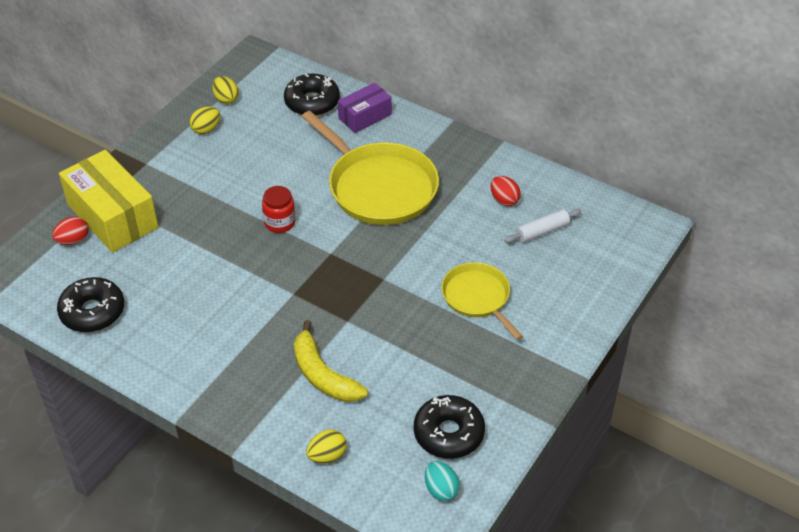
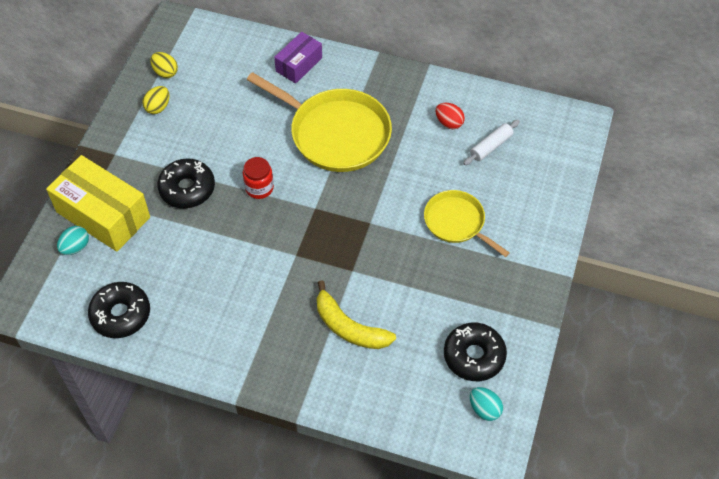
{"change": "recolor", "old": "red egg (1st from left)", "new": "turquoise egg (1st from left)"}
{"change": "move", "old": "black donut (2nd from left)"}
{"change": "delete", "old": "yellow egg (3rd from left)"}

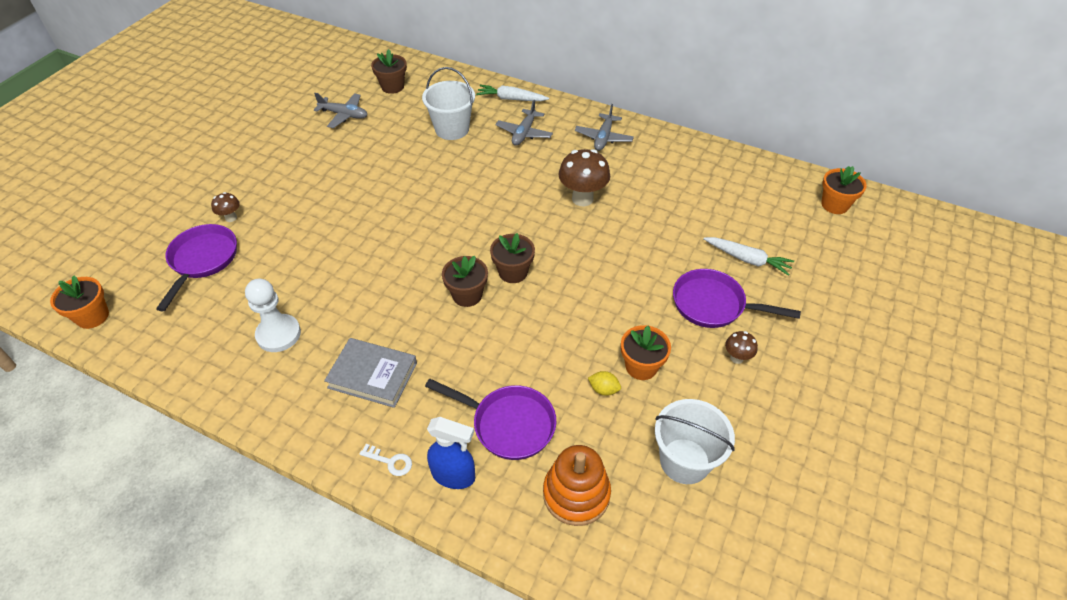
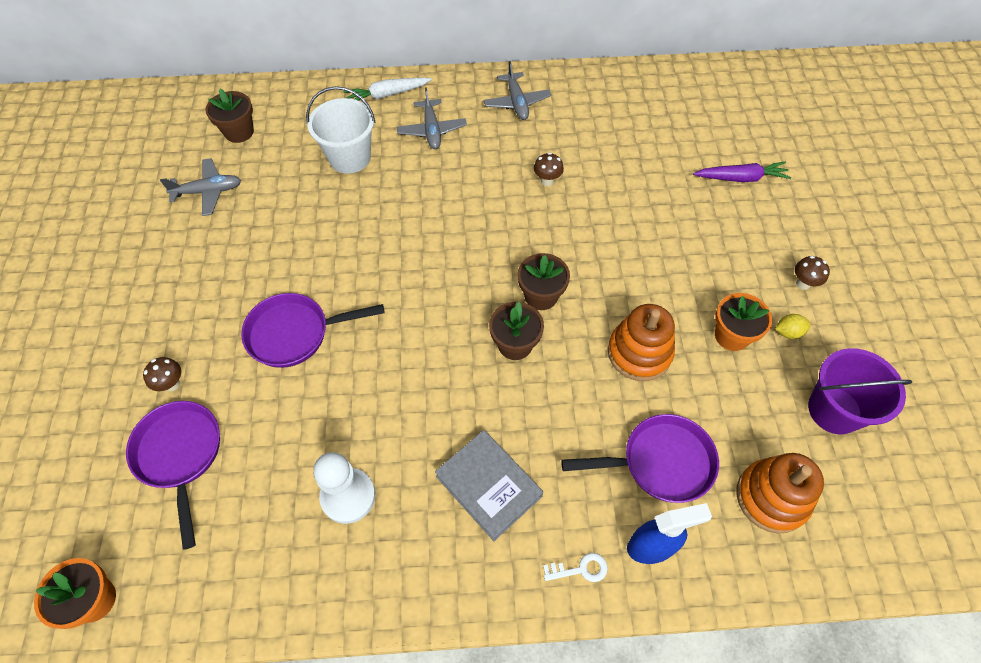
{"change": "move", "old": "purple pan (3rd from left in the first image)", "new": "purple pan (2nd from left)"}
{"change": "rotate", "old": "grey book", "degrees": 60}
{"change": "resize", "old": "brown mushroom (2nd from left)", "factor": 0.51}
{"change": "insert", "new": "orange stacking toy (1st from left)"}
{"change": "recolor", "old": "white carrot (2nd from left)", "new": "purple carrot"}
{"change": "move", "old": "yellow lemon"}
{"change": "recolor", "old": "white bucket (2nd from left)", "new": "purple bucket"}
{"change": "delete", "old": "orange flower pot (3rd from left)"}

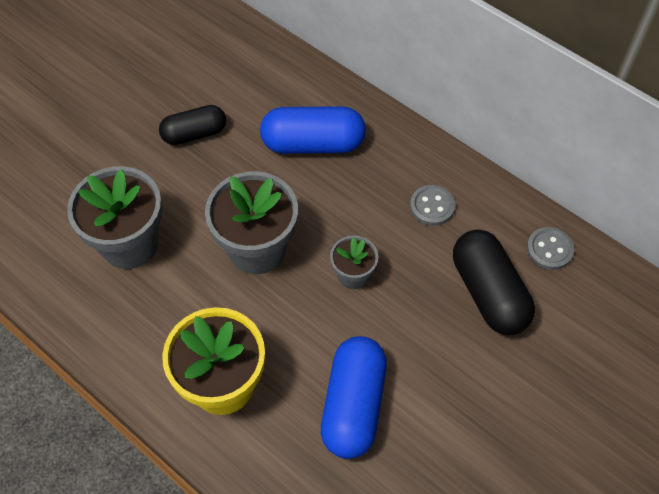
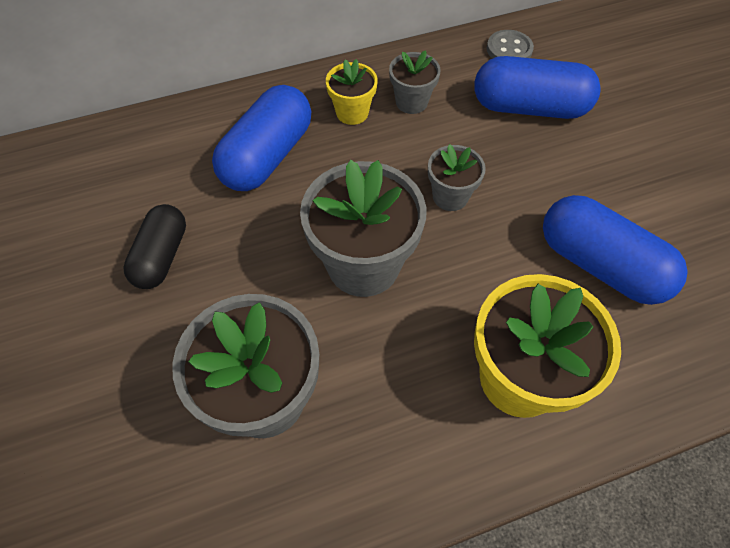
{"change": "insert", "new": "yellow flower pot (1st from left)"}
{"change": "replace", "old": "grey button (1st from left)", "new": "grey flower pot (3rd from left)"}
{"change": "recolor", "old": "black capsule (2nd from left)", "new": "blue capsule (2nd from left)"}

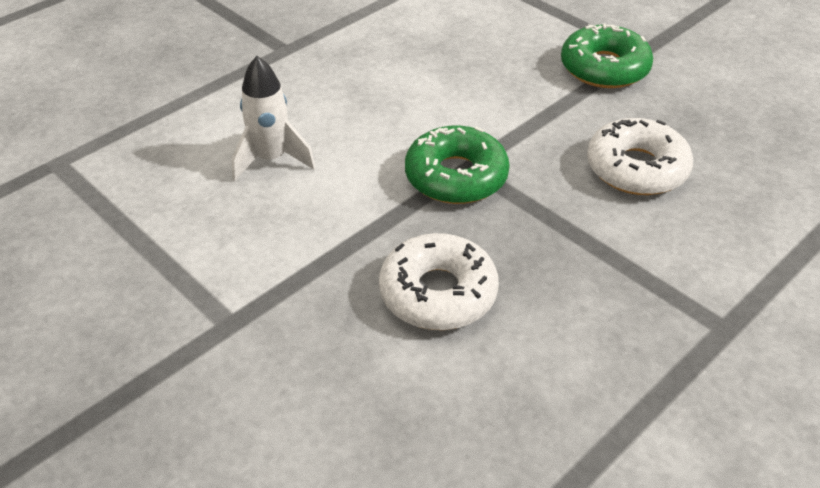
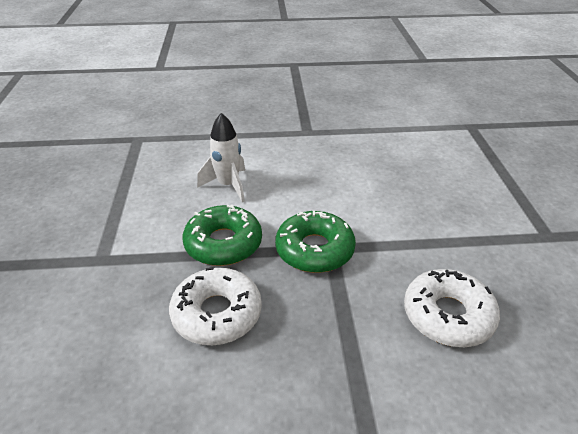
{"change": "move", "old": "green donut (2nd from left in the first image)", "new": "green donut (1st from left)"}

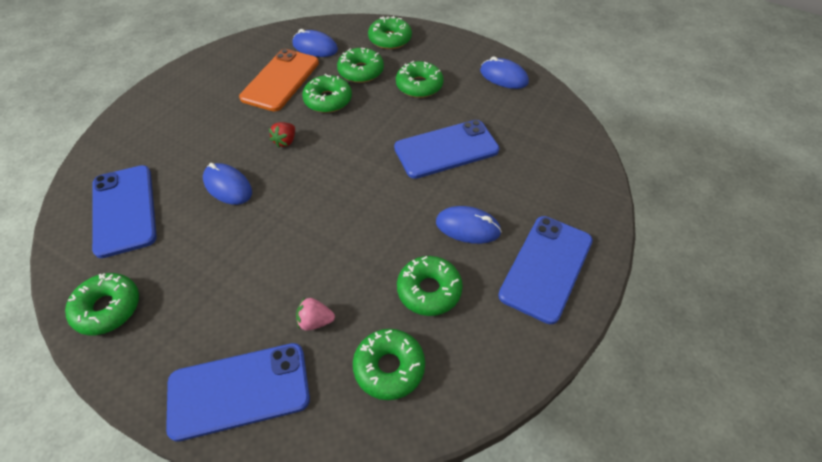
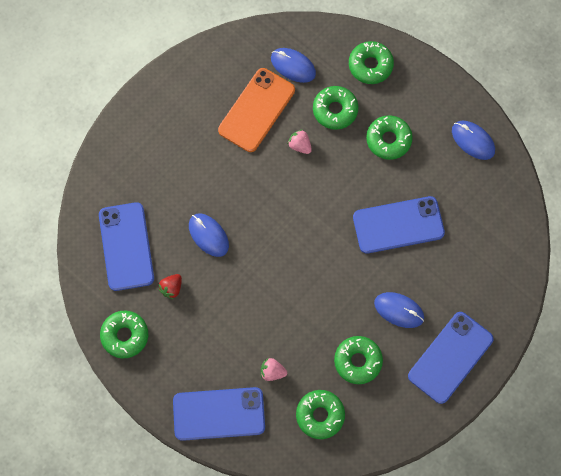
{"change": "move", "old": "red strawberry"}
{"change": "replace", "old": "green donut (2nd from left)", "new": "pink strawberry (2nd from left)"}

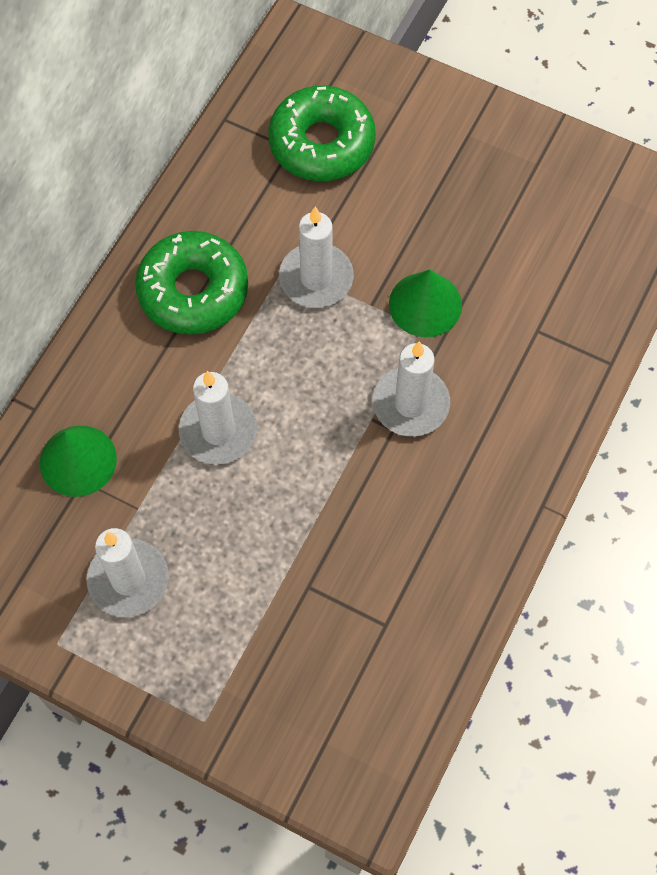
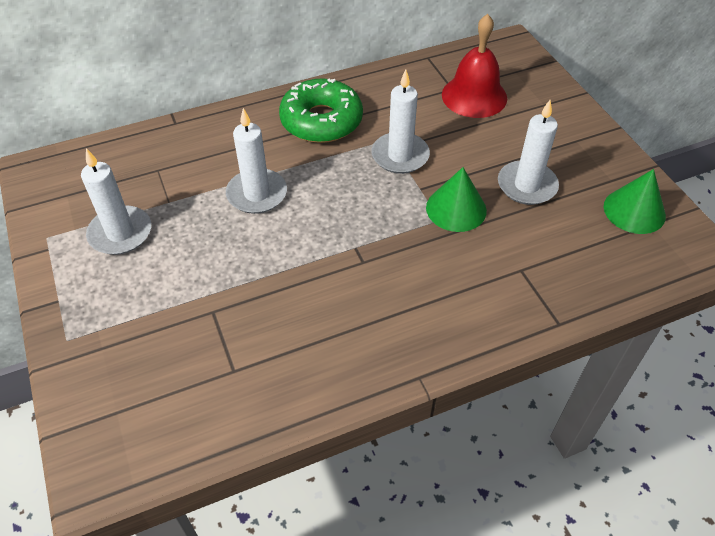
{"change": "replace", "old": "green donut (2nd from left)", "new": "red bell"}
{"change": "move", "old": "white candle (4th from left)"}
{"change": "move", "old": "green cone (1st from left in the first image)", "new": "green cone (2nd from left)"}

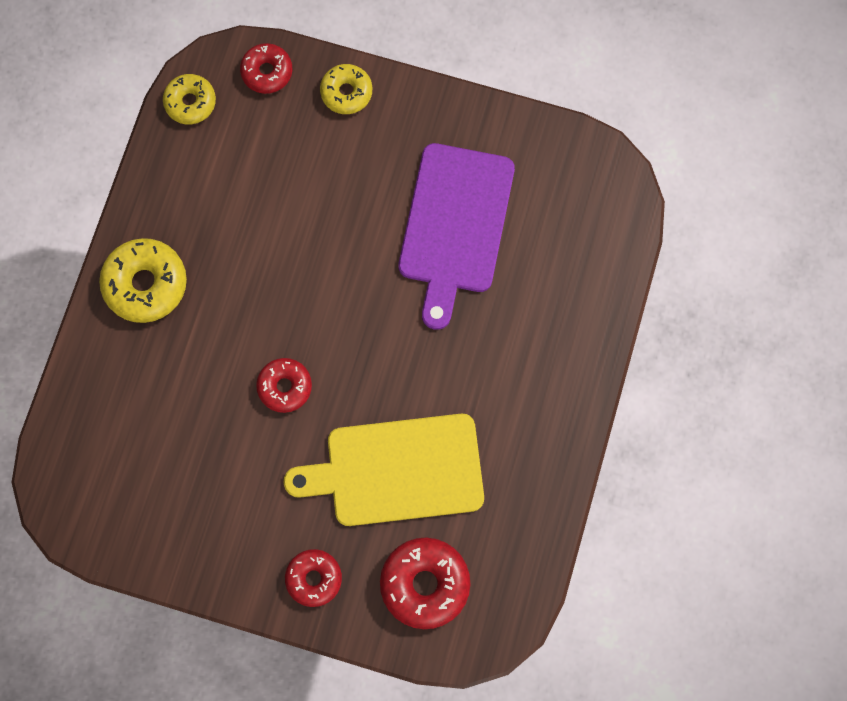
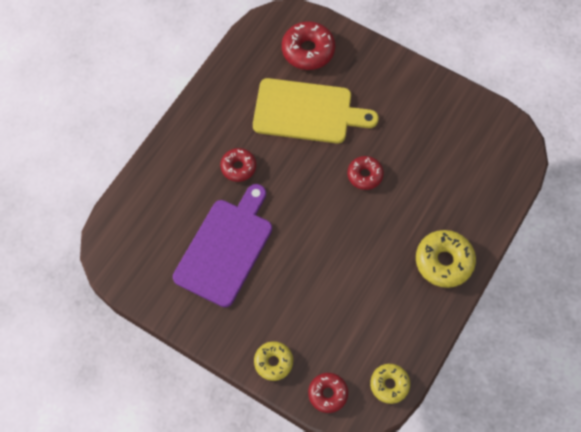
{"change": "move", "old": "red donut (3rd from left in the first image)", "new": "red donut (1st from left)"}

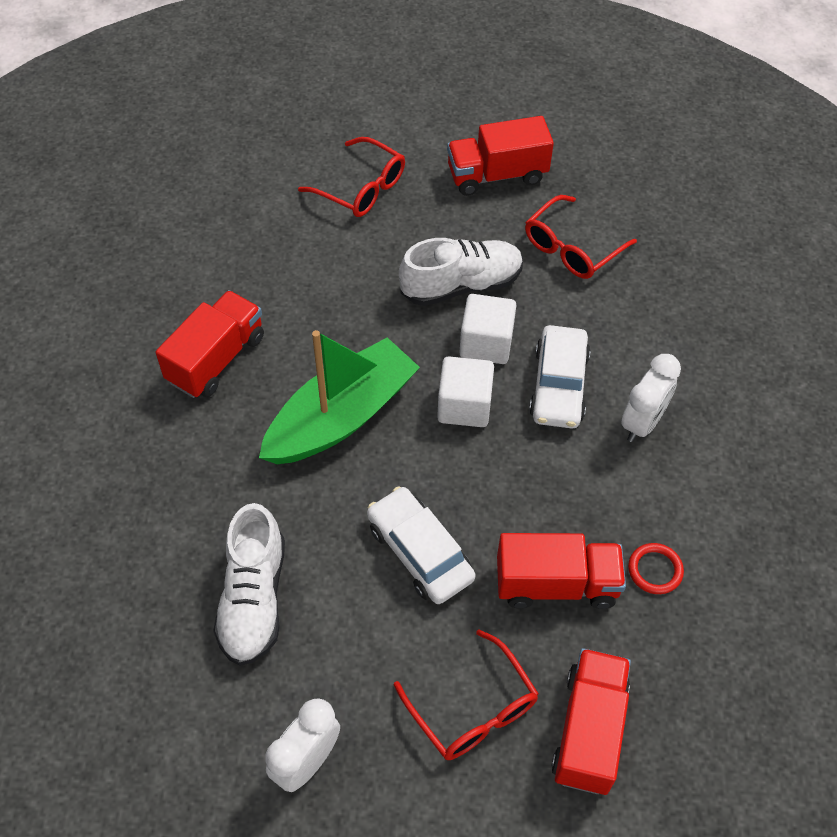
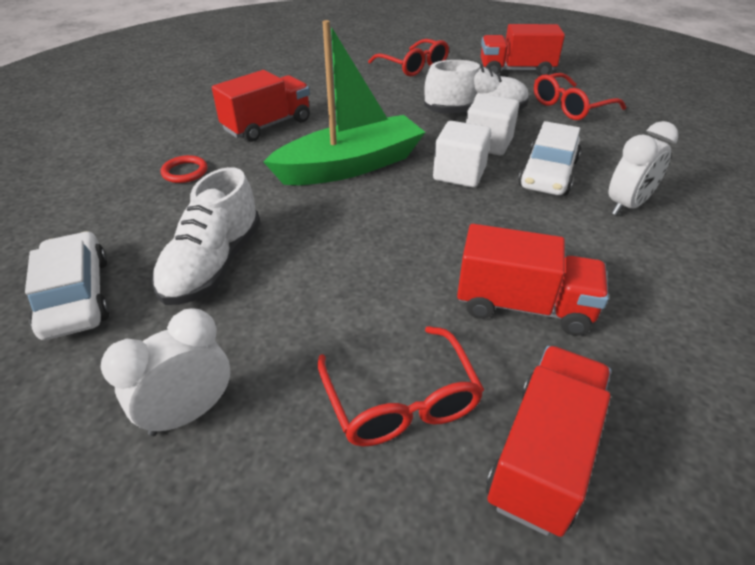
{"change": "move", "old": "white car (1st from left)"}
{"change": "move", "old": "red ring"}

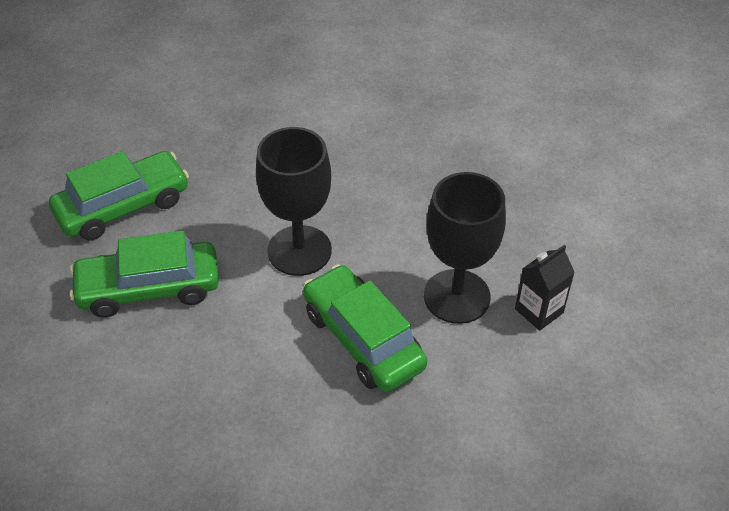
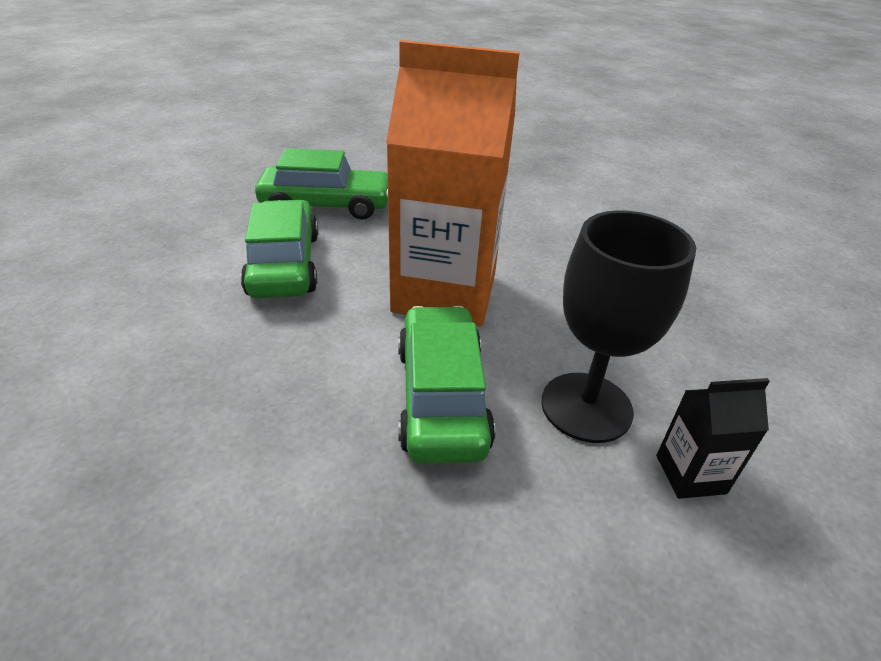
{"change": "rotate", "old": "green car (2nd from left in the first image)", "degrees": 60}
{"change": "replace", "old": "black goblet (1st from left)", "new": "orange carton"}

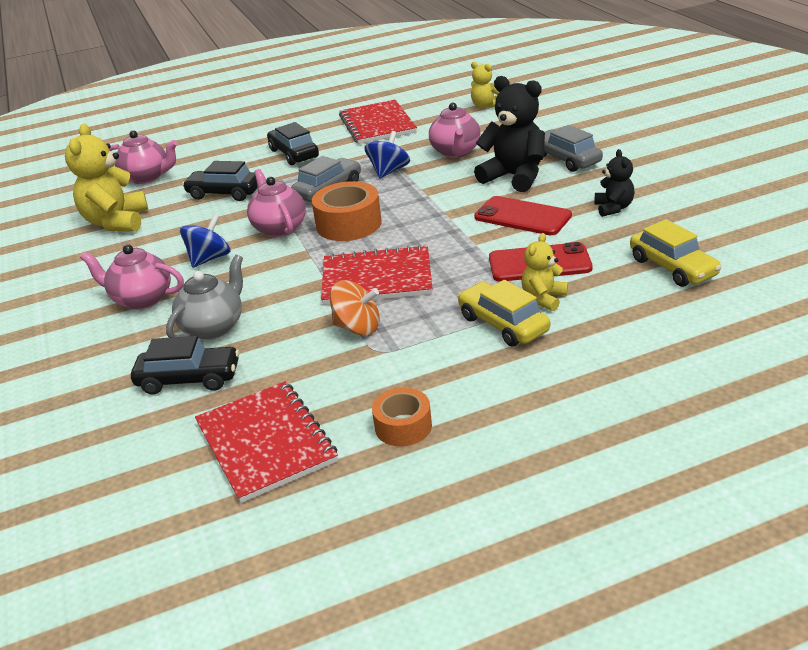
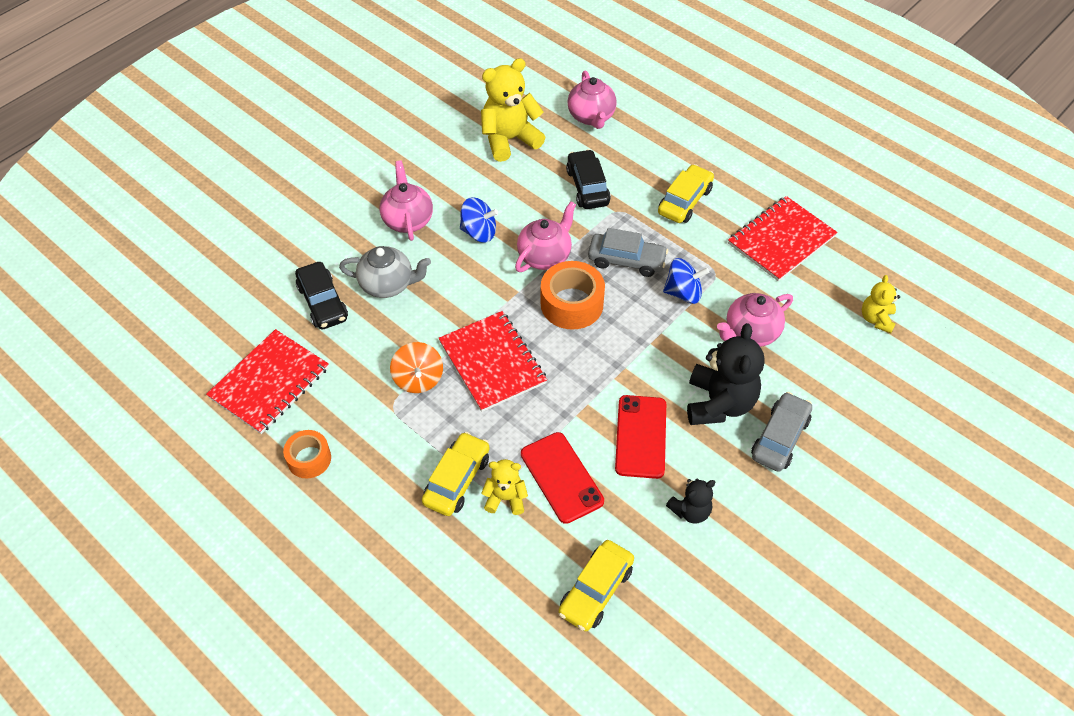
{"change": "recolor", "old": "black car (3rd from left)", "new": "yellow car (3rd from left)"}

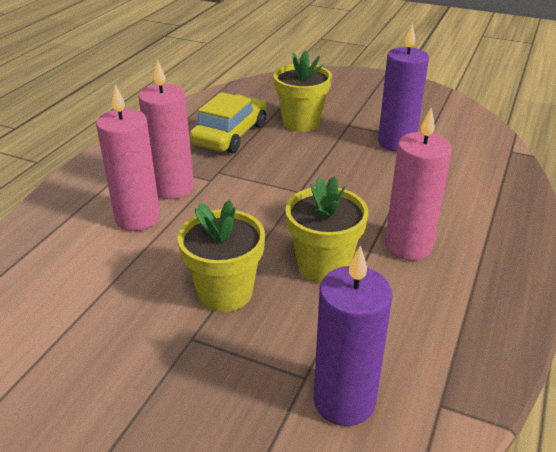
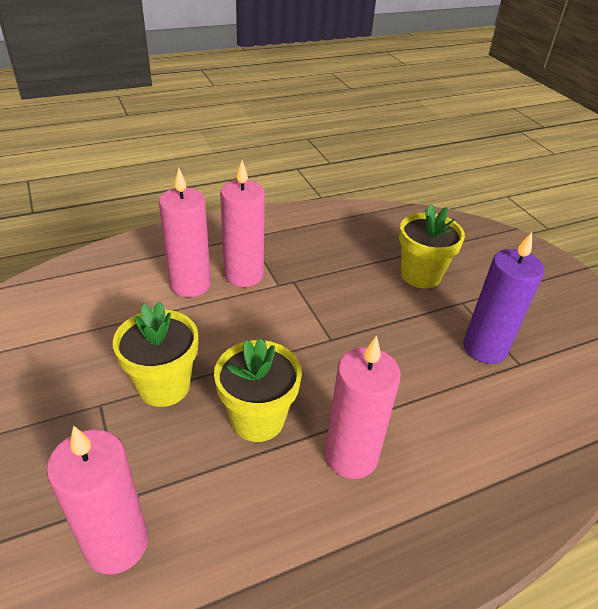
{"change": "recolor", "old": "purple candle (1st from left)", "new": "pink candle (1st from left)"}
{"change": "delete", "old": "yellow car"}

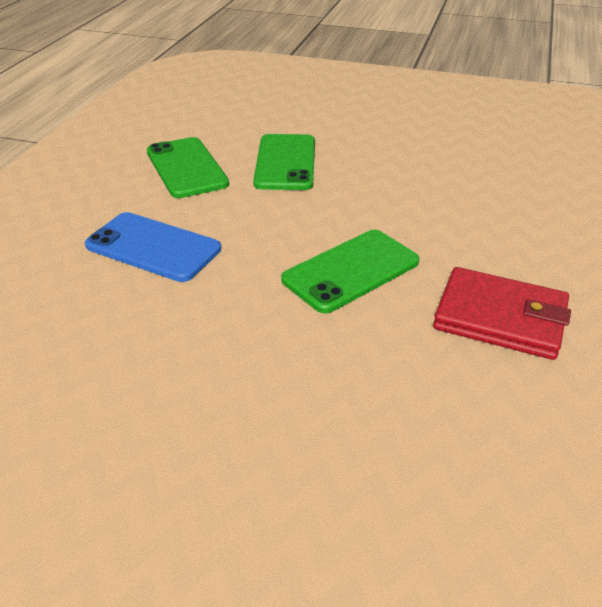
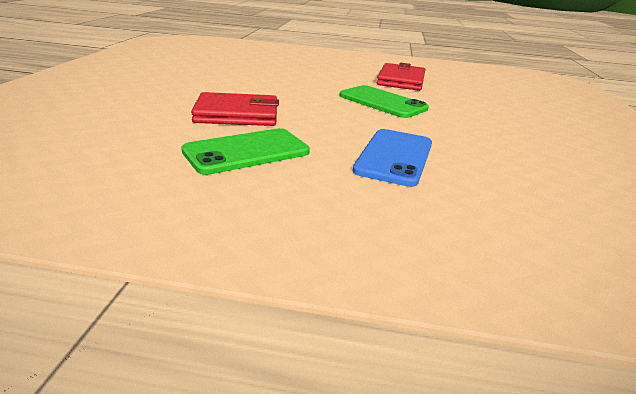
{"change": "replace", "old": "green phone (2nd from left)", "new": "red wallet (1st from left)"}

